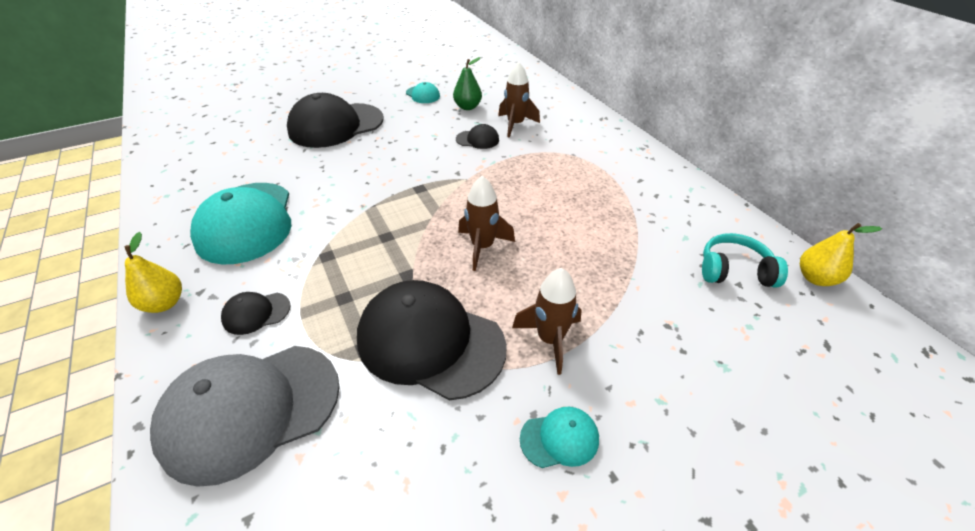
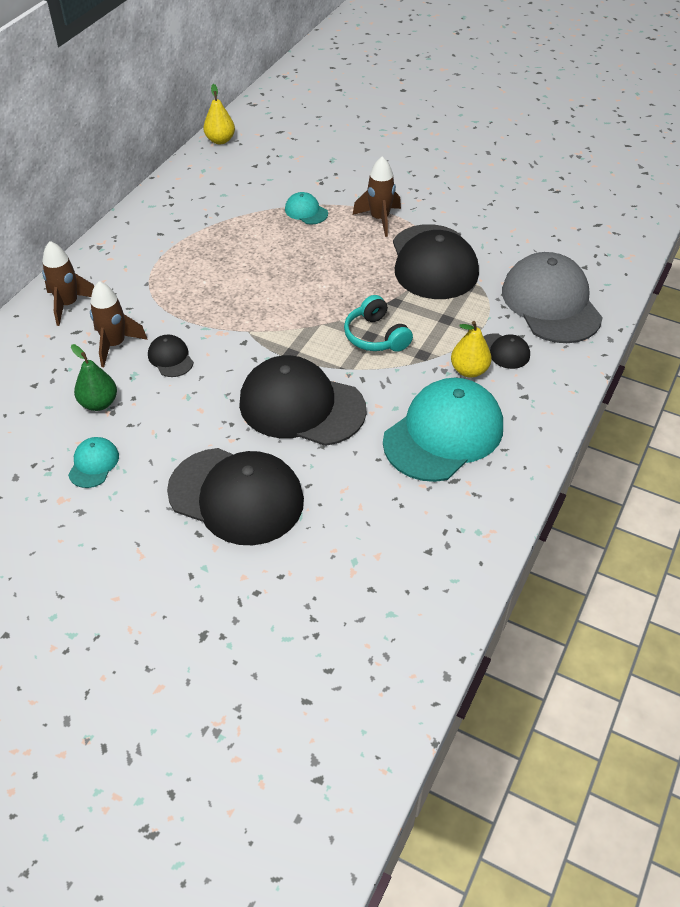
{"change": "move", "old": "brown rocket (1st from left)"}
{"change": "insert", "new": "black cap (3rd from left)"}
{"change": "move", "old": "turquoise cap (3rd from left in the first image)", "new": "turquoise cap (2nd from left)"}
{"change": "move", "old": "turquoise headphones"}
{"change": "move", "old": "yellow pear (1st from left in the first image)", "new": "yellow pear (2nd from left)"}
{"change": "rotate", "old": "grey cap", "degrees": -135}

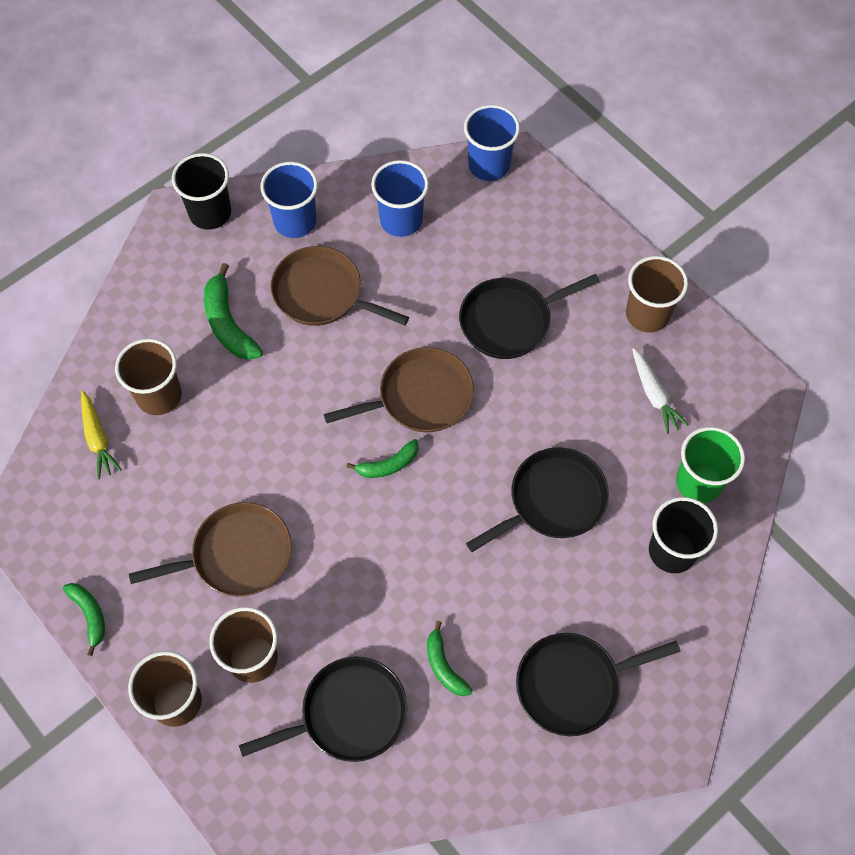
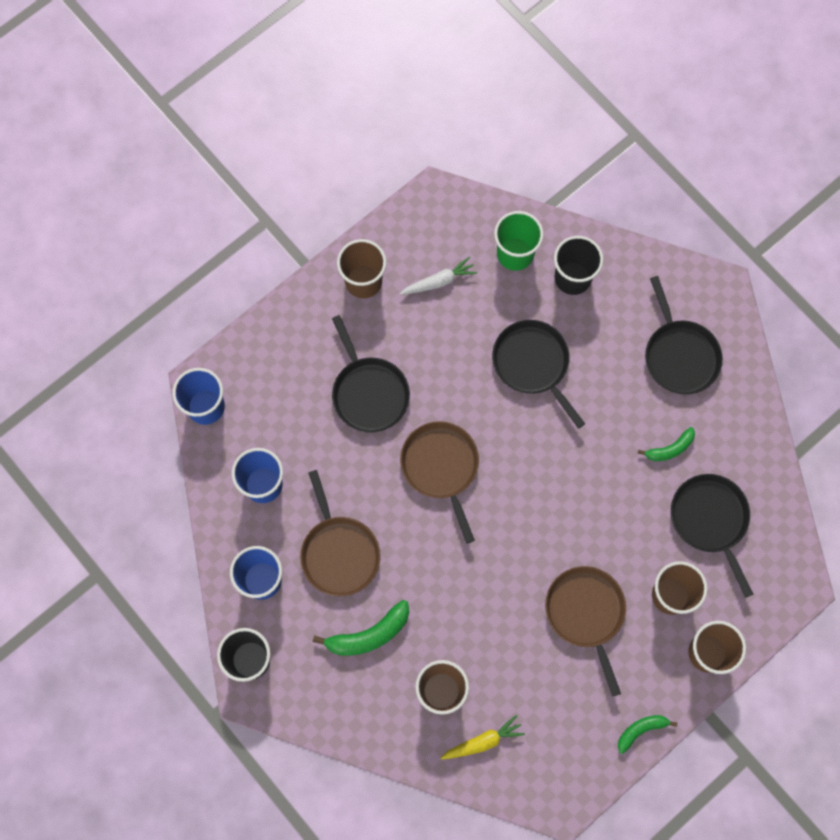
{"change": "rotate", "old": "brown pan (2nd from left in the first image)", "degrees": -45}
{"change": "delete", "old": "green banana (3rd from left)"}

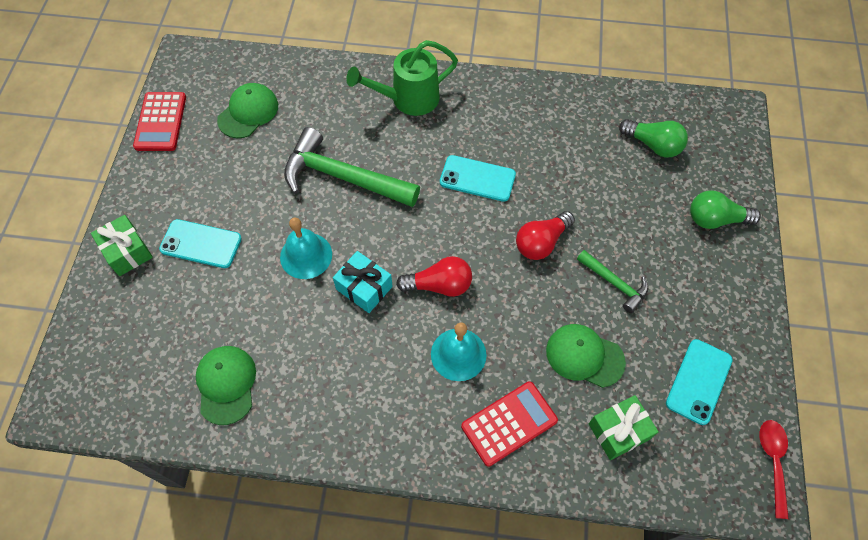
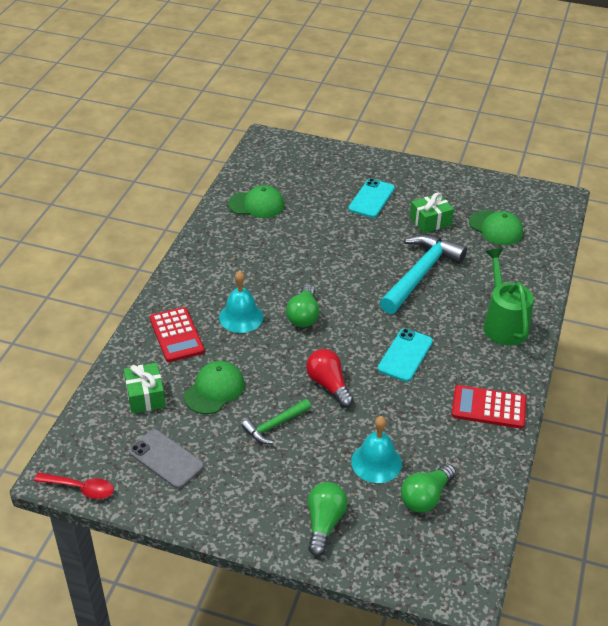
{"change": "recolor", "old": "turquoise phone (3rd from left)", "new": "grey phone"}
{"change": "recolor", "old": "red light bulb (1st from left)", "new": "green light bulb (1st from left)"}
{"change": "move", "old": "turquoise bell (1st from left in the first image)", "new": "turquoise bell (2nd from left)"}
{"change": "recolor", "old": "green hammer (1st from left)", "new": "turquoise hammer"}
{"change": "move", "old": "green gift (1st from left in the first image)", "new": "green gift (2nd from left)"}
{"change": "move", "old": "red calculator (1st from left in the first image)", "new": "red calculator (2nd from left)"}
{"change": "delete", "old": "turquoise gift"}

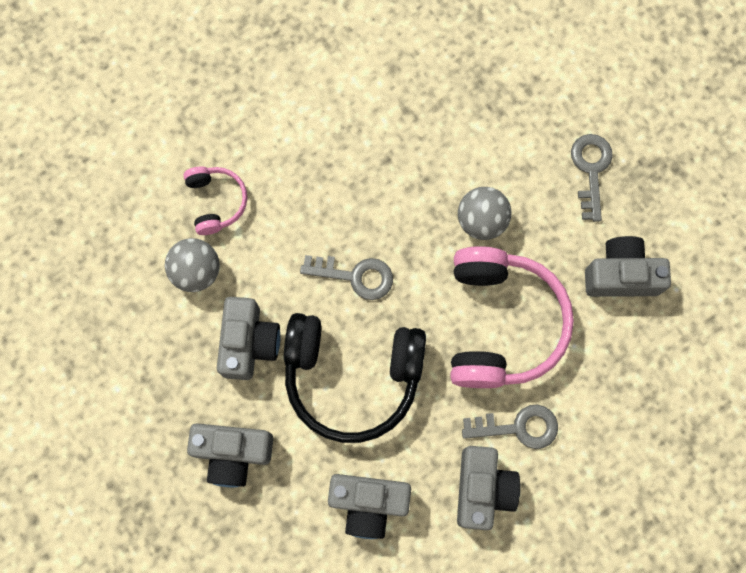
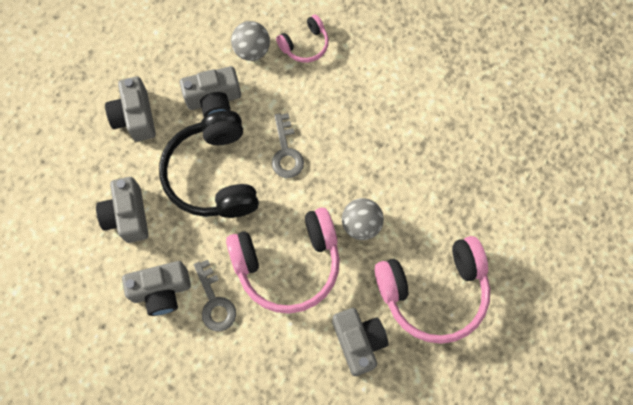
{"change": "replace", "old": "grey key (3rd from left)", "new": "pink headphones (3rd from left)"}

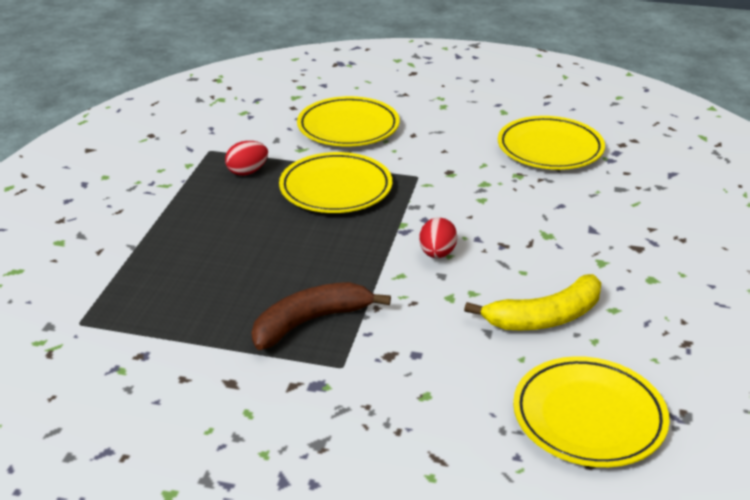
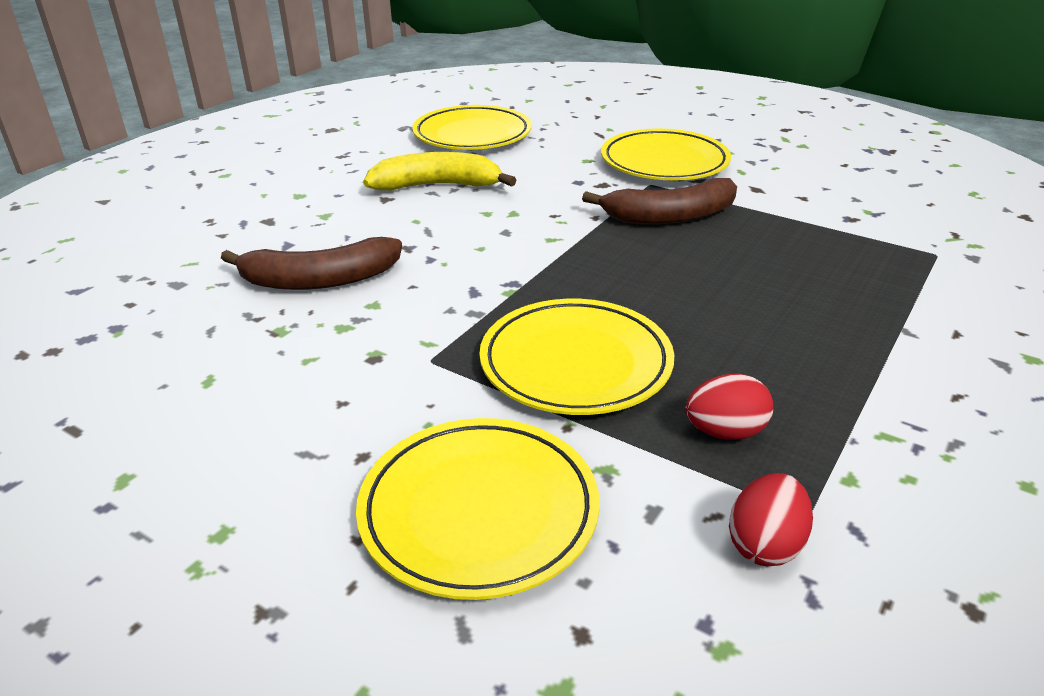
{"change": "insert", "new": "brown banana (1st from left)"}
{"change": "move", "old": "yellow plate (3rd from left in the first image)", "new": "yellow plate (4th from left)"}
{"change": "move", "old": "red egg (2nd from left)"}

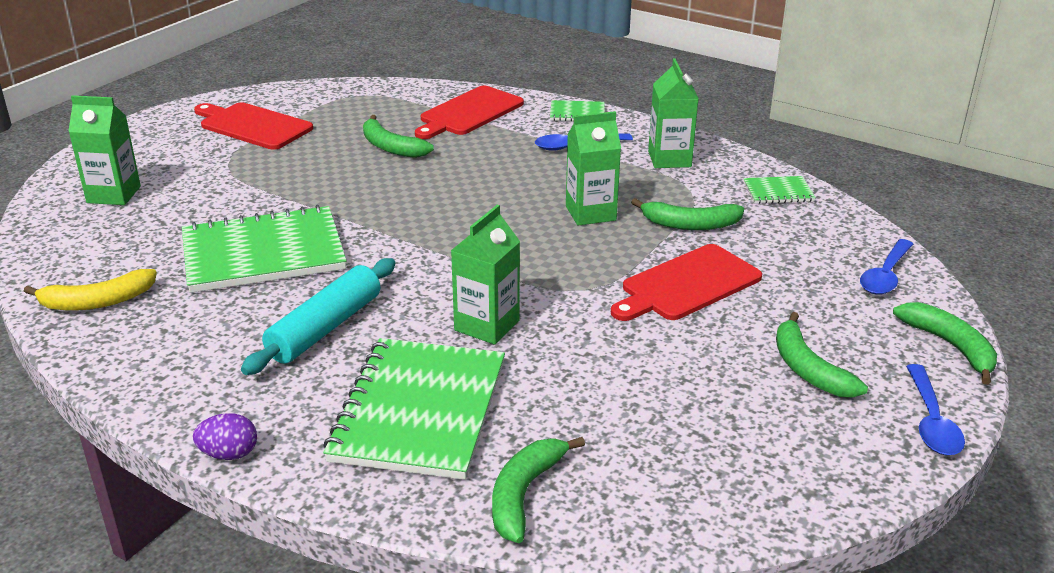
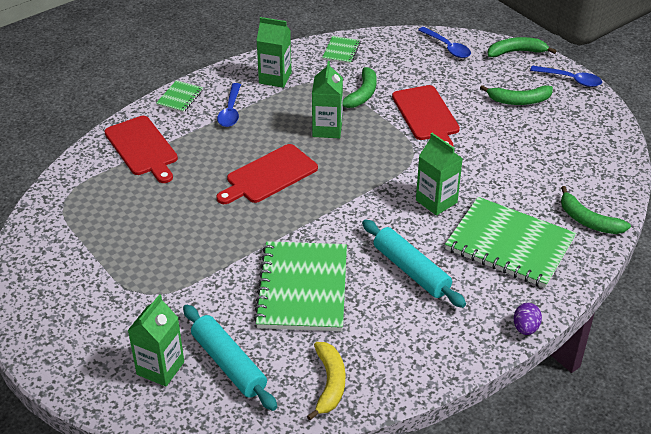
{"change": "insert", "new": "turquoise rolling pin (1st from left)"}
{"change": "move", "old": "red cutting board (1st from left in the first image)", "new": "red cutting board (2nd from left)"}
{"change": "delete", "old": "green banana (1st from left)"}

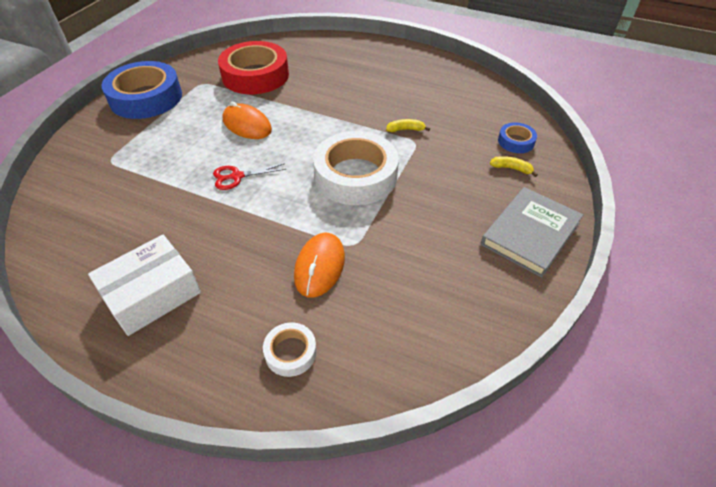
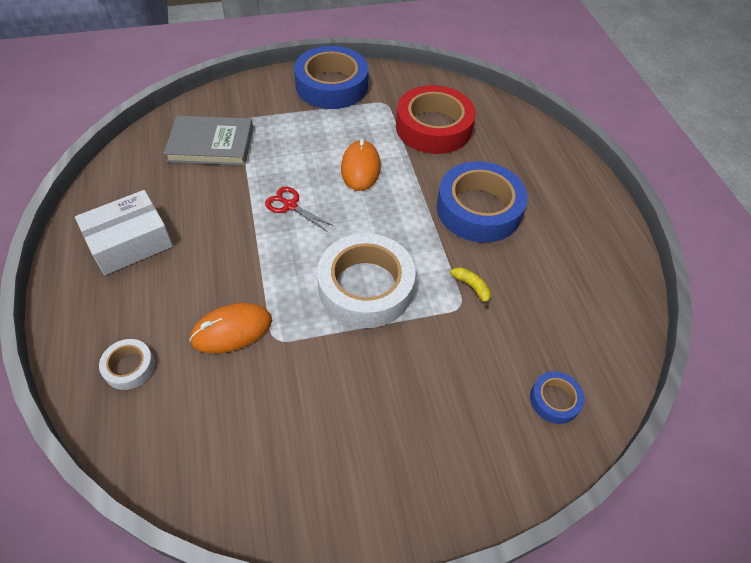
{"change": "rotate", "old": "white box", "degrees": -45}
{"change": "move", "old": "grey book"}
{"change": "insert", "new": "blue tape (2nd from left)"}
{"change": "delete", "old": "yellow banana (2nd from left)"}

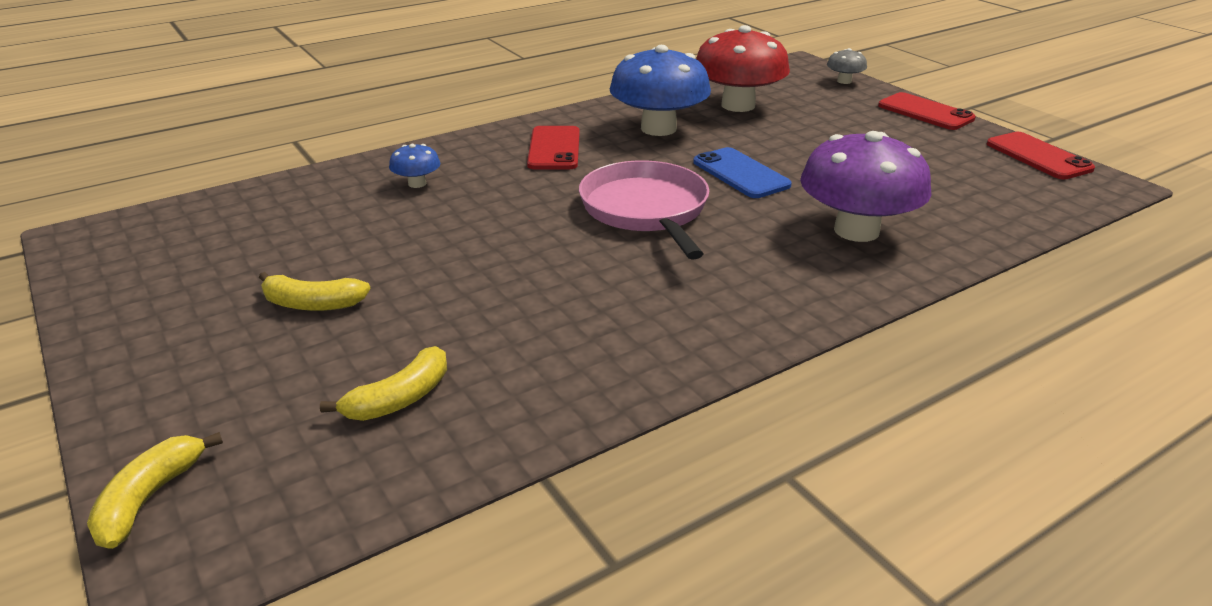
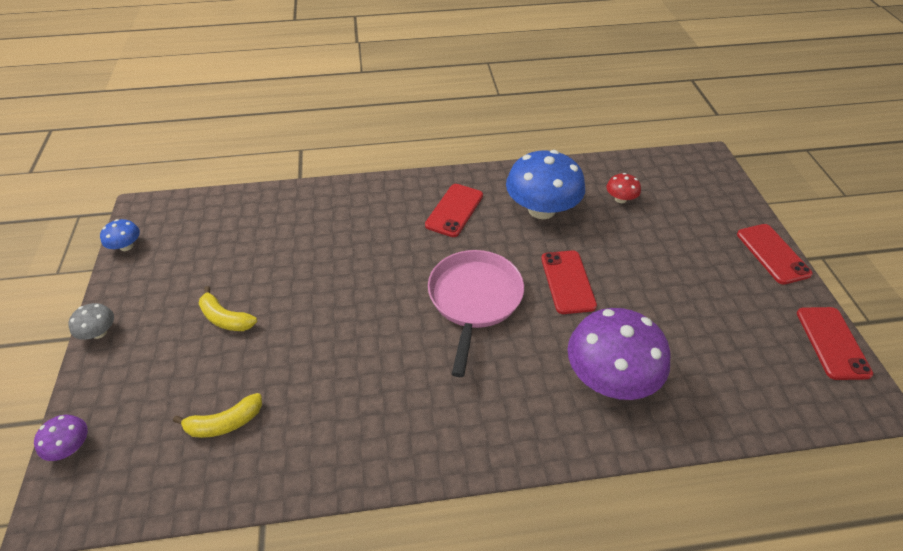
{"change": "replace", "old": "yellow banana (1st from left)", "new": "purple mushroom (1st from left)"}
{"change": "move", "old": "grey mushroom"}
{"change": "move", "old": "blue mushroom (1st from left)"}
{"change": "recolor", "old": "blue phone", "new": "red phone (2nd from left)"}
{"change": "resize", "old": "red mushroom", "factor": 0.45}

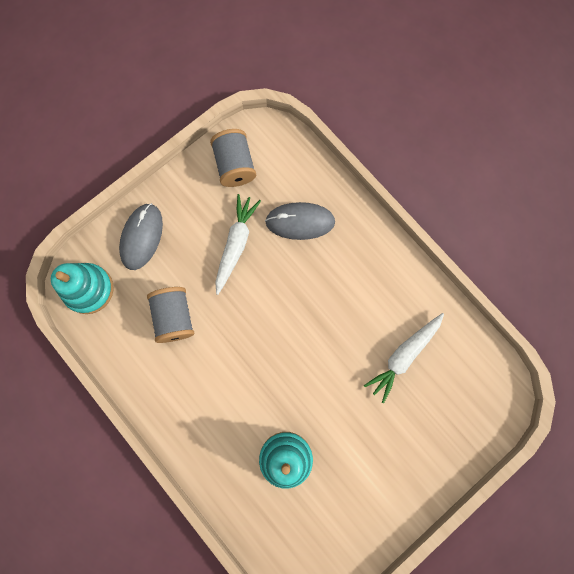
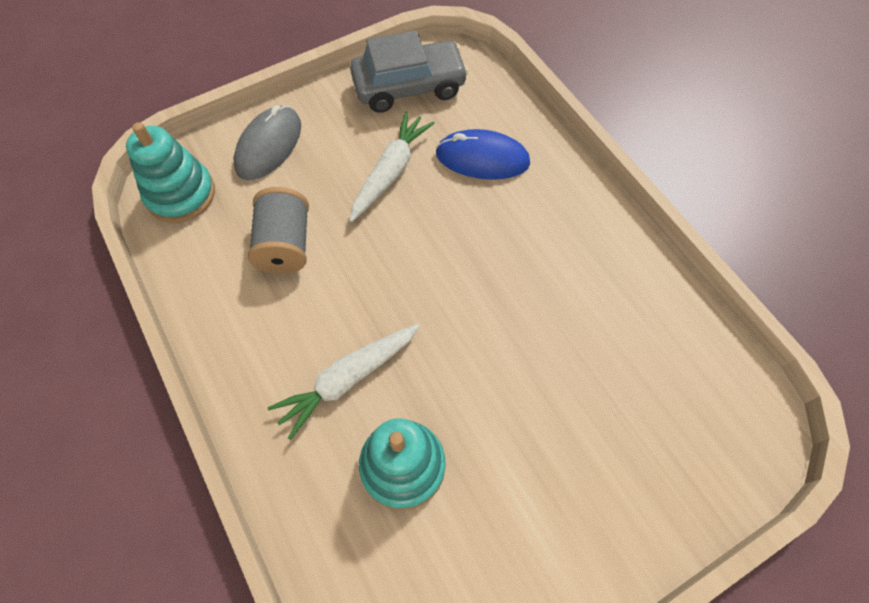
{"change": "move", "old": "white carrot (2nd from left in the first image)", "new": "white carrot (1st from left)"}
{"change": "replace", "old": "grey spool (2nd from left)", "new": "grey car"}
{"change": "recolor", "old": "grey mouse (2nd from left)", "new": "blue mouse"}

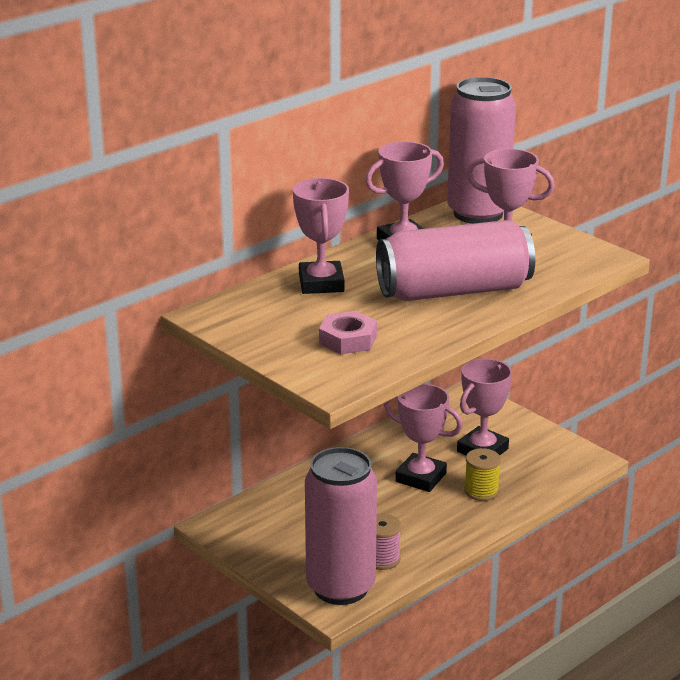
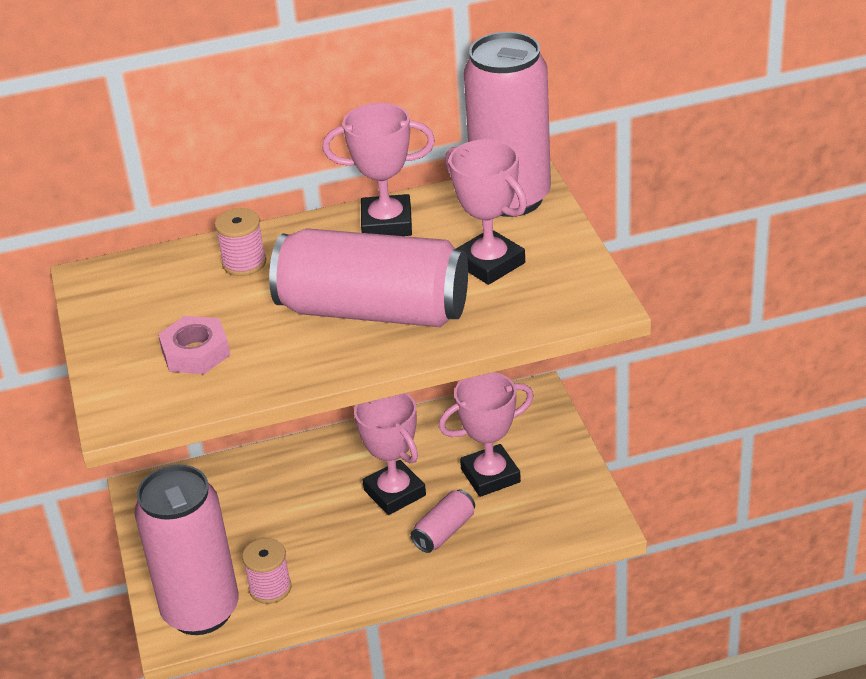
{"change": "replace", "old": "pink trophy (1st from left)", "new": "pink spool (1st from left)"}
{"change": "replace", "old": "yellow spool", "new": "pink can (3rd from left)"}

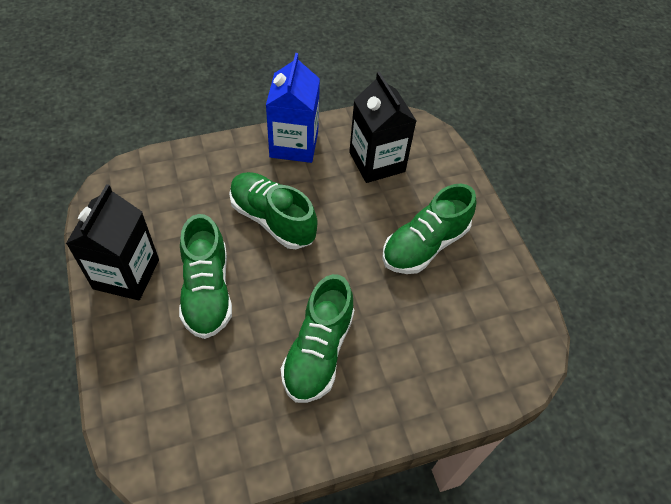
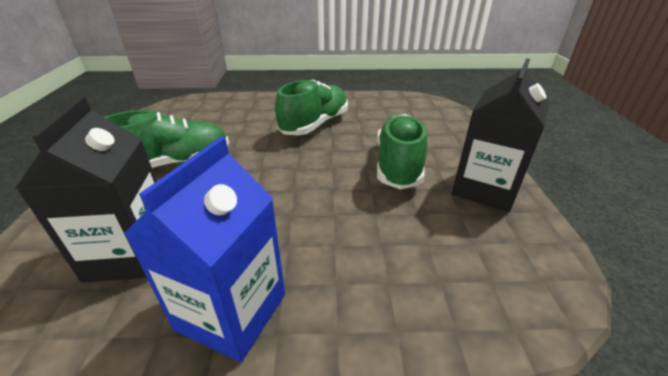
{"change": "delete", "old": "green shoe (2nd from left)"}

